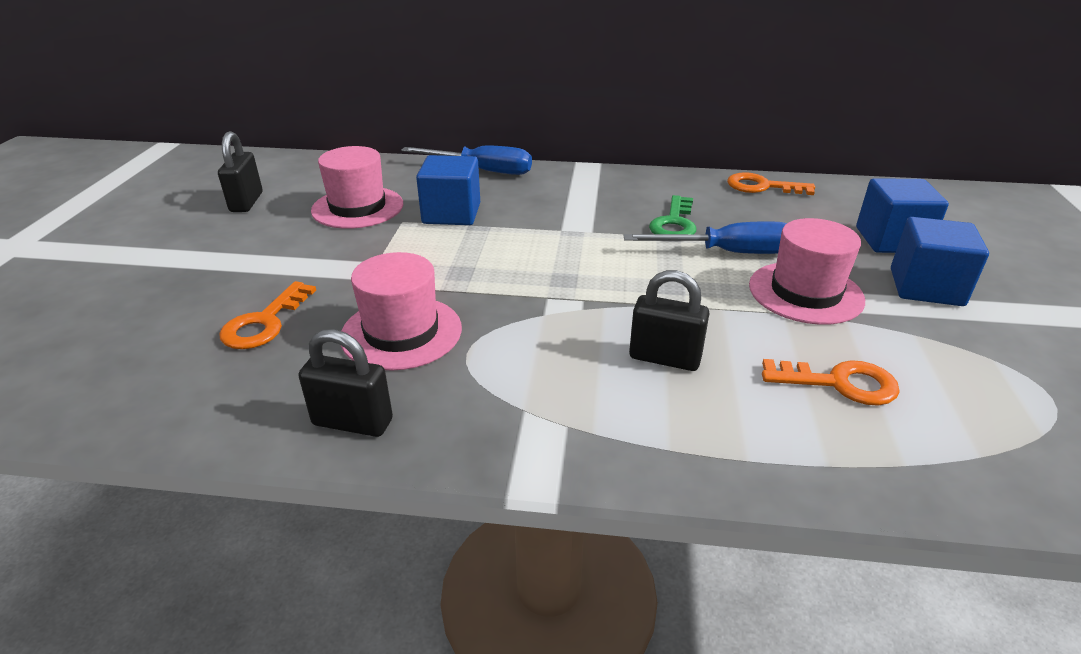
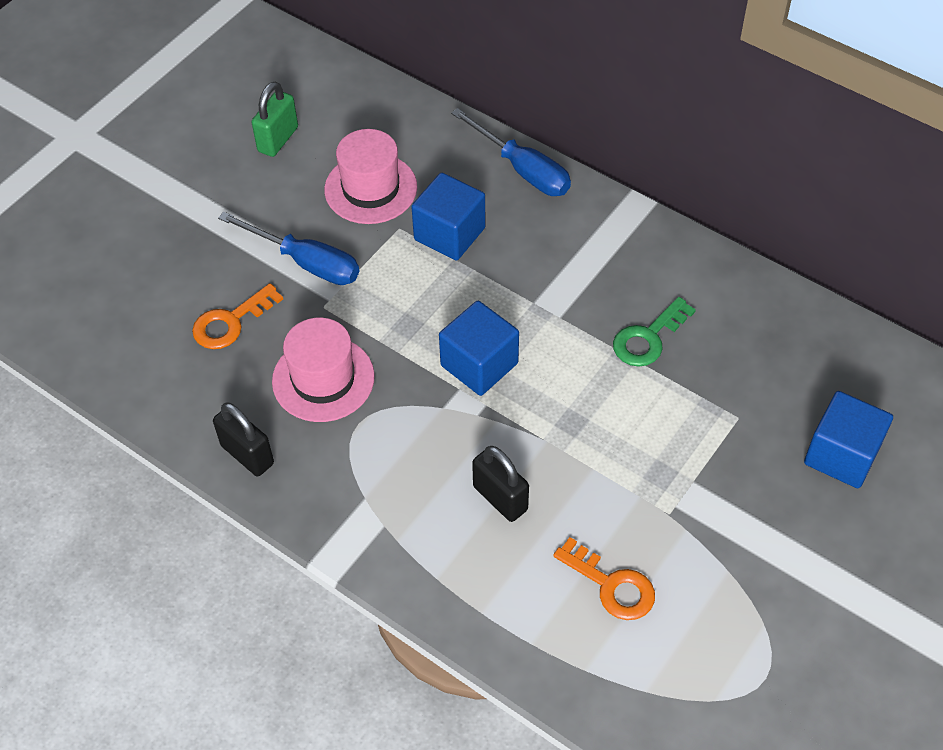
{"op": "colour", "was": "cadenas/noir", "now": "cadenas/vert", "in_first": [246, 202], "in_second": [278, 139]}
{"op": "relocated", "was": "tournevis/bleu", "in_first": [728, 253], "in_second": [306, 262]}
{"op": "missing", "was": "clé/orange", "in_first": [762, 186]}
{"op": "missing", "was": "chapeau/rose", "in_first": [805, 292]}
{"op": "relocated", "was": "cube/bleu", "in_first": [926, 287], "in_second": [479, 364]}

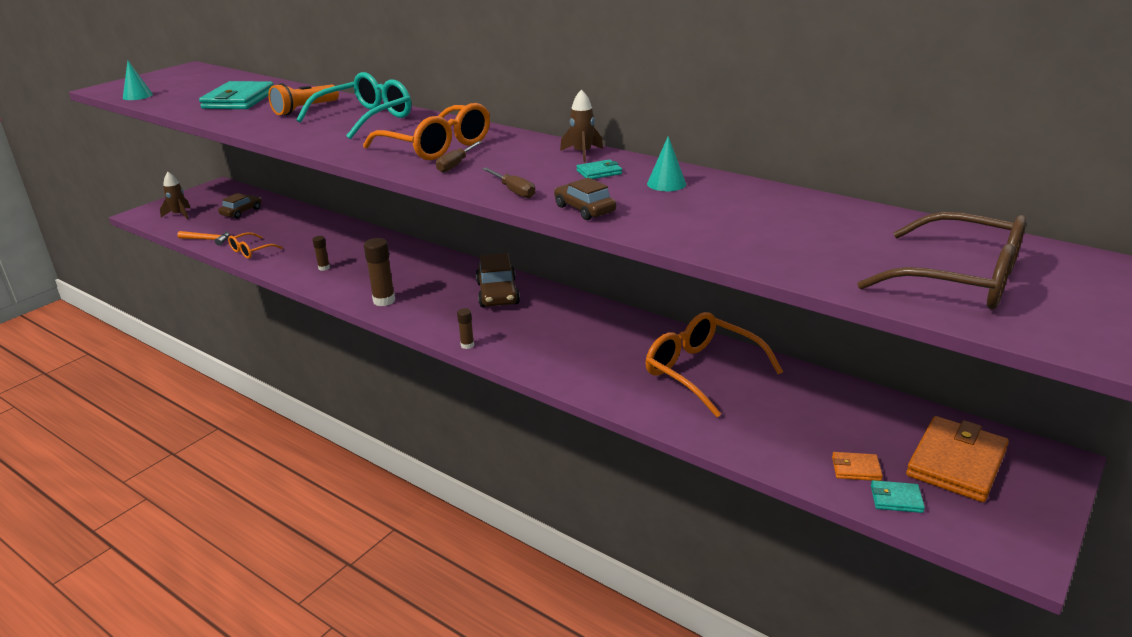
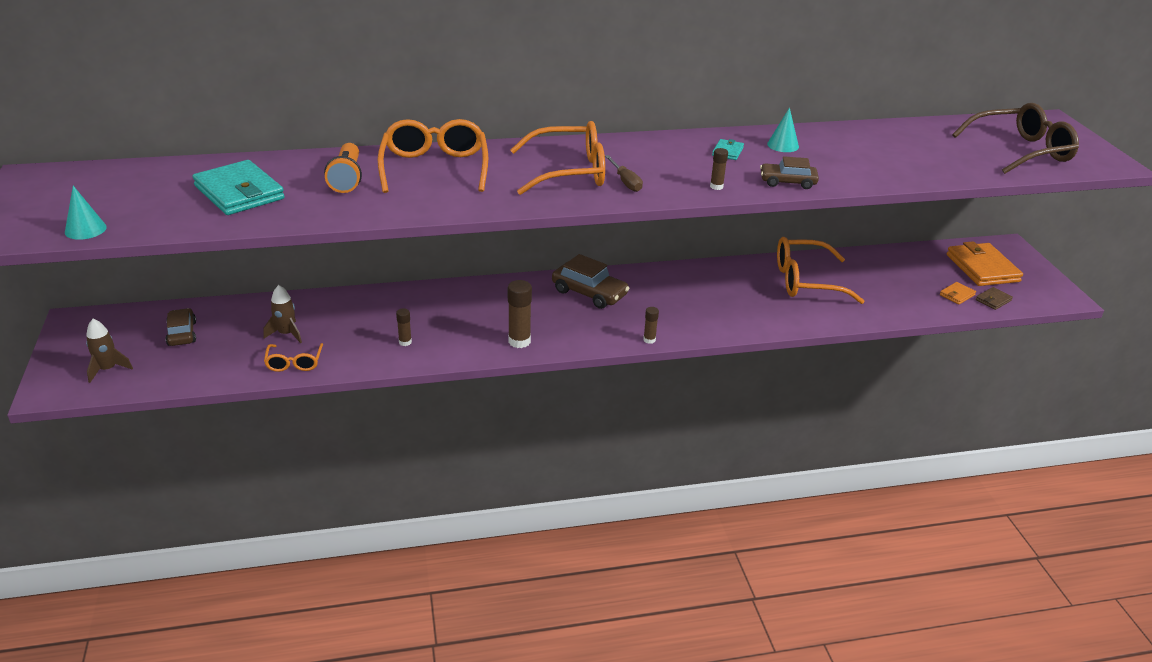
{"op": "missing", "was": "marteau/orange", "in_first": [207, 240]}
{"op": "colour", "was": "lunettes/turquoise", "now": "lunettes/orange", "in_first": [366, 118], "in_second": [434, 167]}
{"op": "exchanged", "was": "tournevis/marron", "now": "bâton de colle/marron", "in_first": [513, 191], "in_second": [716, 186]}
{"op": "relocated", "was": "fusée/marron", "in_first": [582, 153], "in_second": [286, 334]}
{"op": "colour", "was": "portefeuille/turquoise", "now": "portefeuille/marron", "in_first": [896, 499], "in_second": [993, 300]}

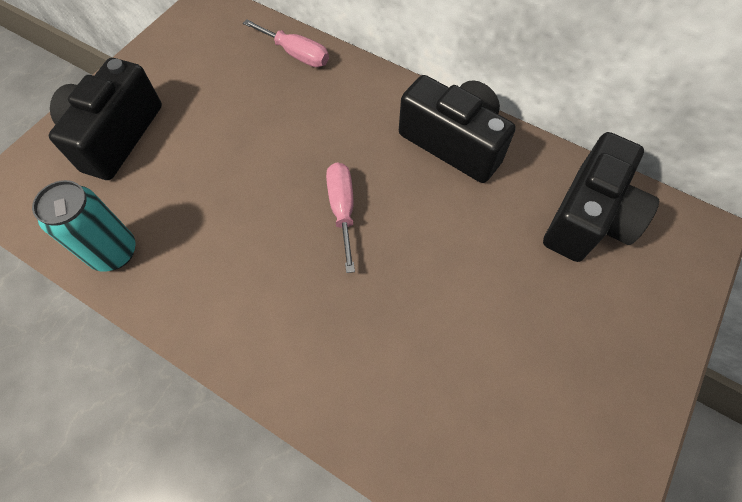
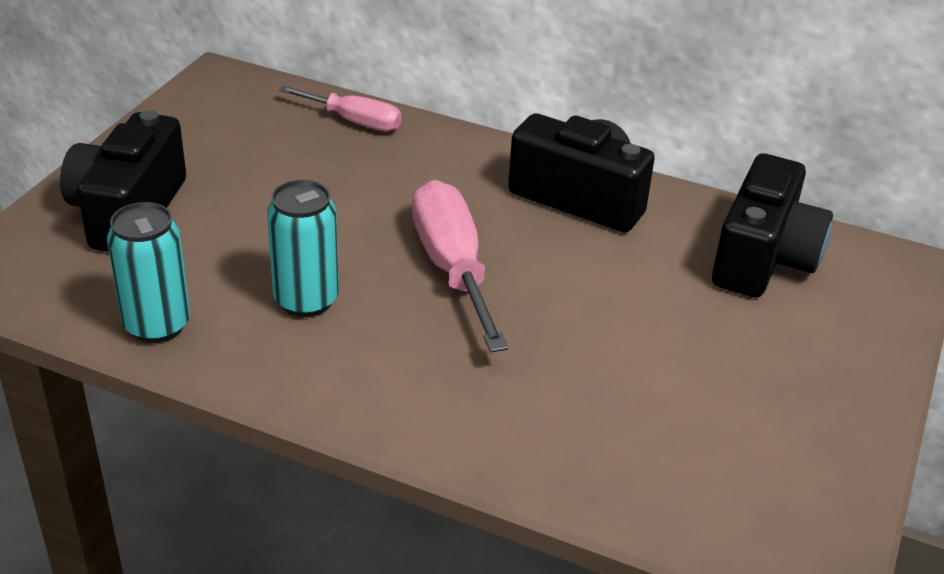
{"op": "size", "was": "tournevis/rose", "in_first": [342, 210], "in_second": [452, 268], "ratio": 1.61}
{"op": "appeared", "now": "canette/turquoise", "in_second": [306, 300]}

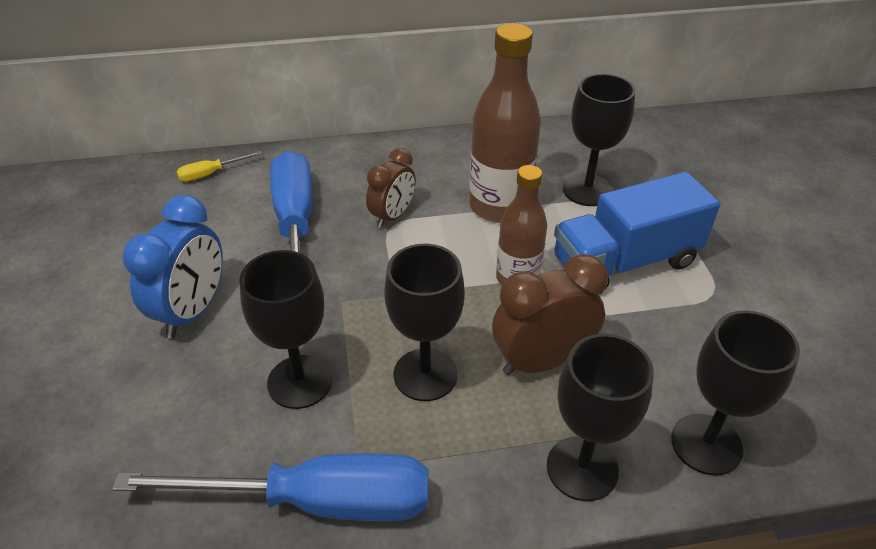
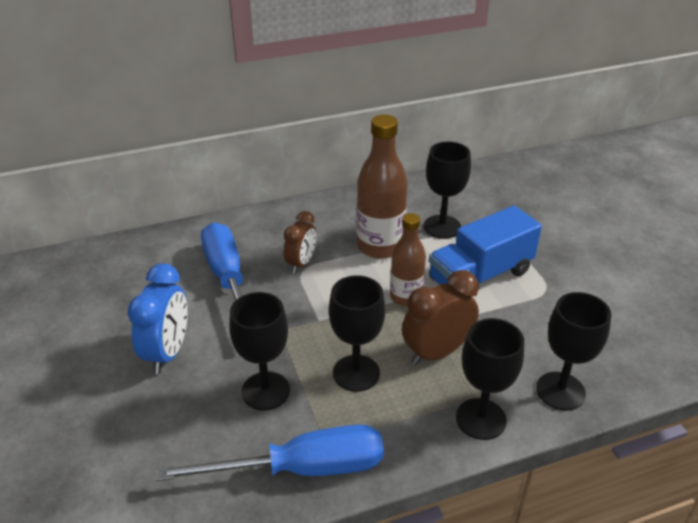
{"op": "missing", "was": "tournevis/jaune", "in_first": [211, 174]}

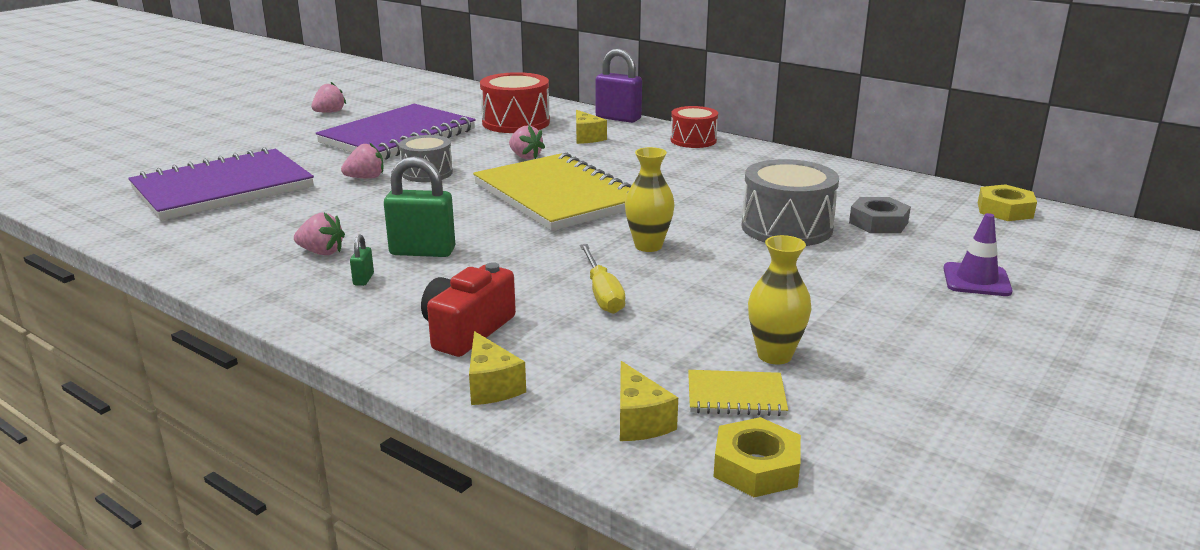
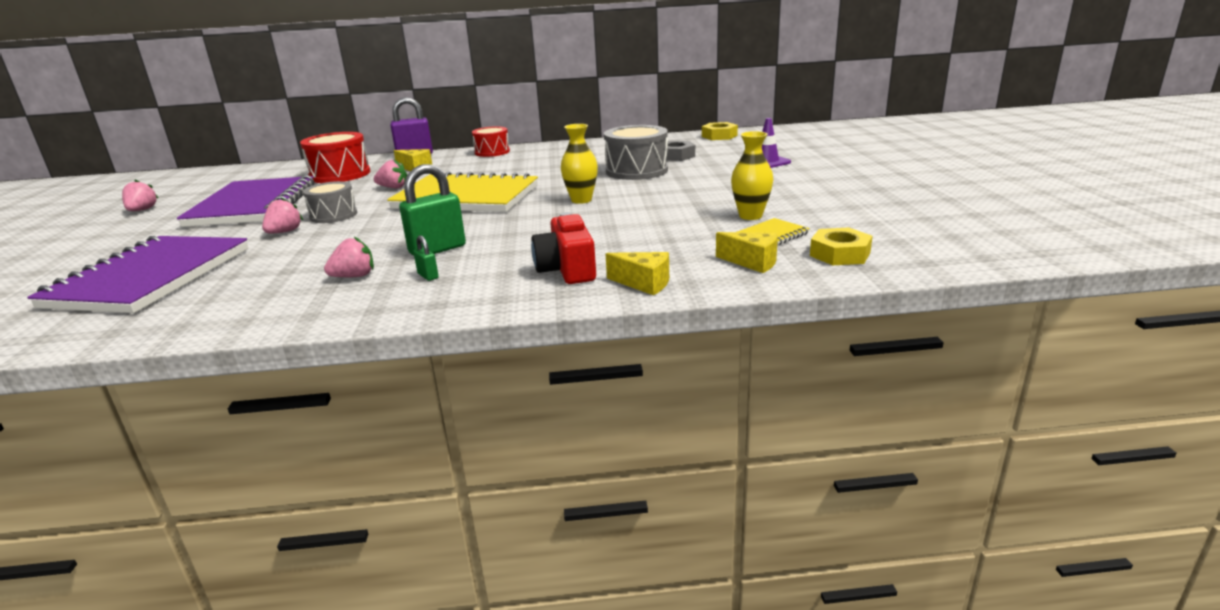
{"op": "missing", "was": "tournevis/jaune", "in_first": [602, 293]}

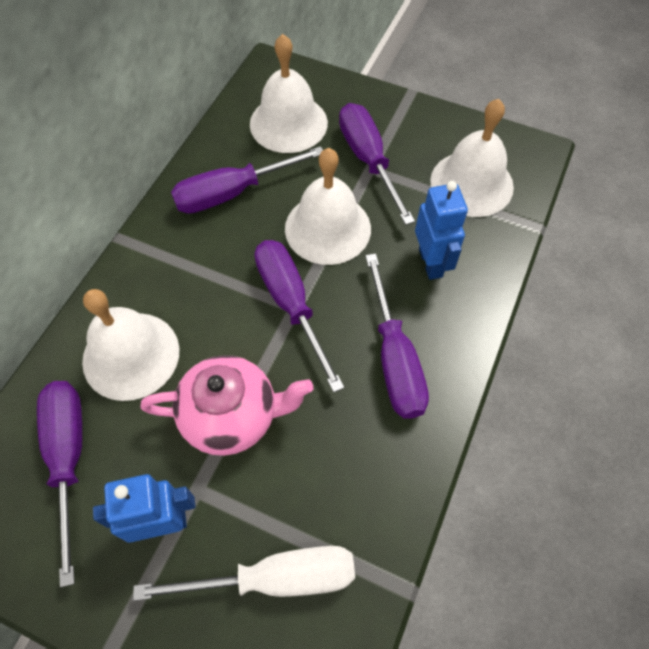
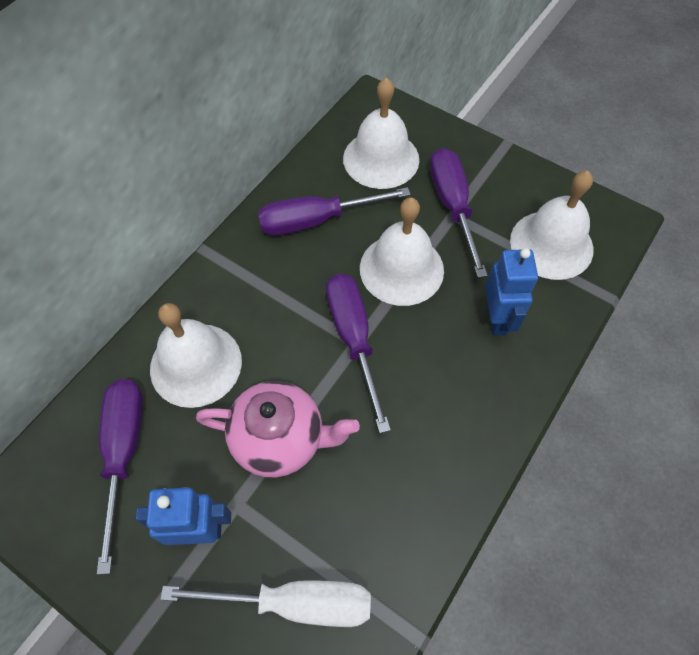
{"op": "missing", "was": "tournevis/violet", "in_first": [394, 359]}

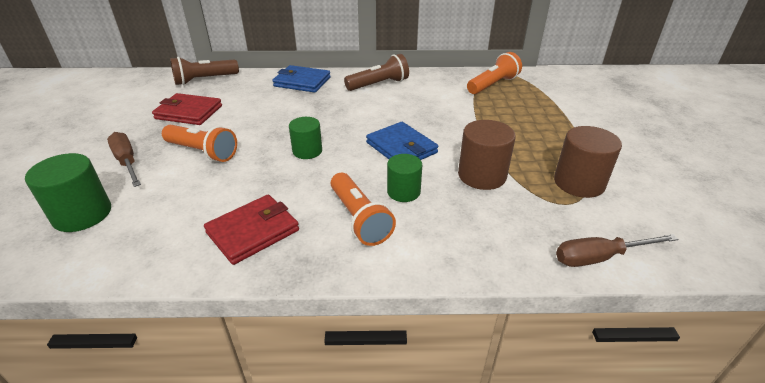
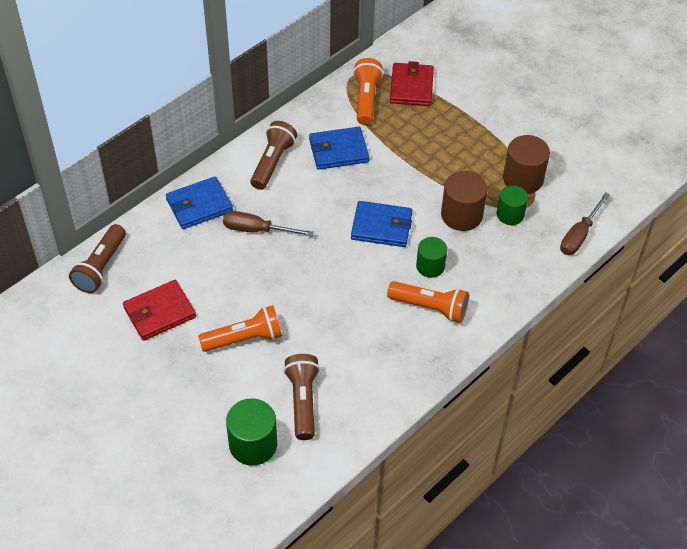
{"op": "relocated", "was": "tournevis/marron", "in_first": [127, 162], "in_second": [257, 230]}
{"op": "relocated", "was": "portefeuille/rouge", "in_first": [253, 231], "in_second": [411, 87]}
{"op": "relocated", "was": "cylindre/vert", "in_first": [307, 151], "in_second": [510, 214]}
{"op": "appeared", "now": "lampe de poche/marron", "in_second": [303, 401]}
{"op": "appeared", "now": "portefeuille/bleu", "in_second": [338, 151]}

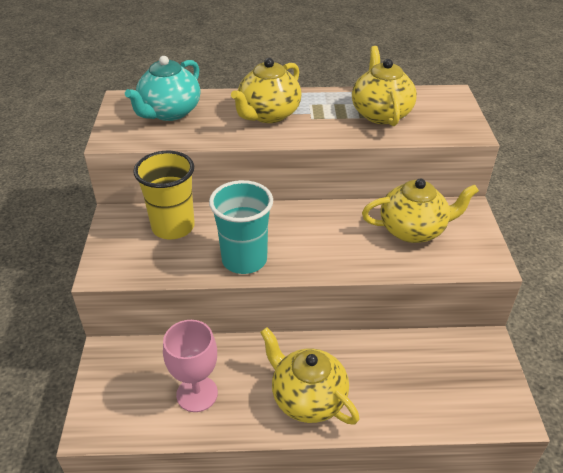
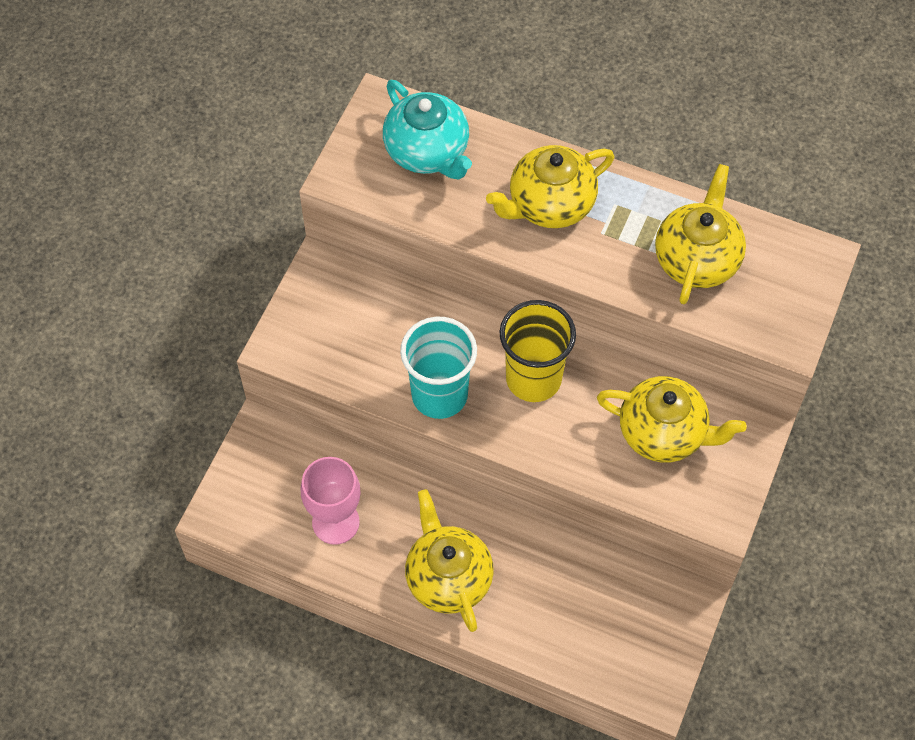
{"op": "spun", "was": "théière/turquoise", "in_first": [169, 112], "in_second": [428, 152], "clockwise": -90}
{"op": "relocated", "was": "gobelet/jaune", "in_first": [173, 227], "in_second": [533, 379]}

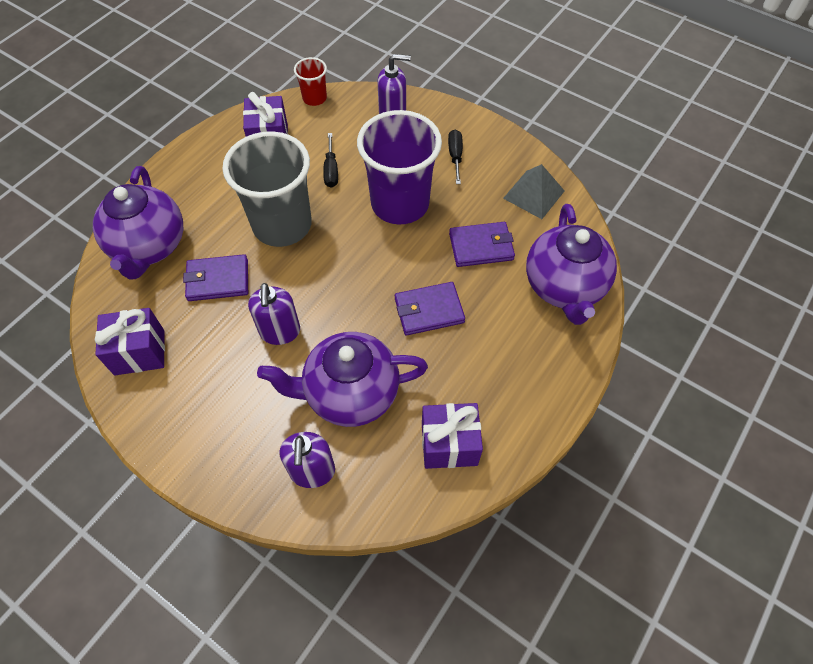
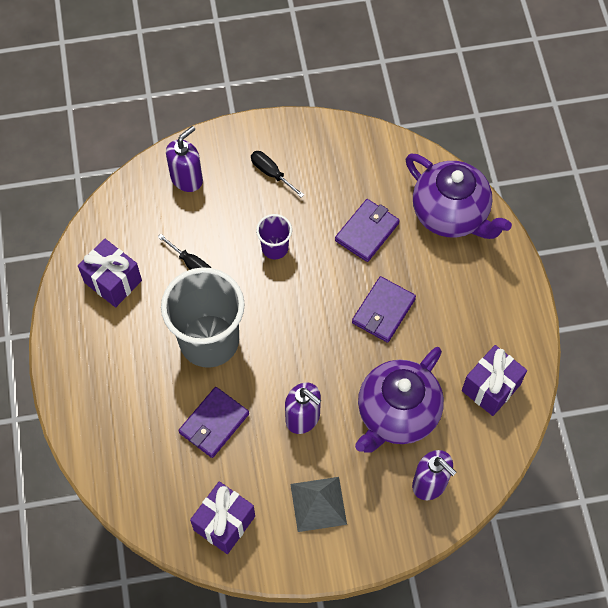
{"op": "missing", "was": "théière/violet", "in_first": [149, 247]}
{"op": "missing", "was": "gobelet/rouge", "in_first": [314, 98]}
{"op": "size", "was": "gobelet/violet", "in_first": [400, 204], "in_second": [275, 248], "ratio": 0.46}
{"op": "relocated", "was": "pyramide/gris", "in_first": [533, 194], "in_second": [318, 504]}

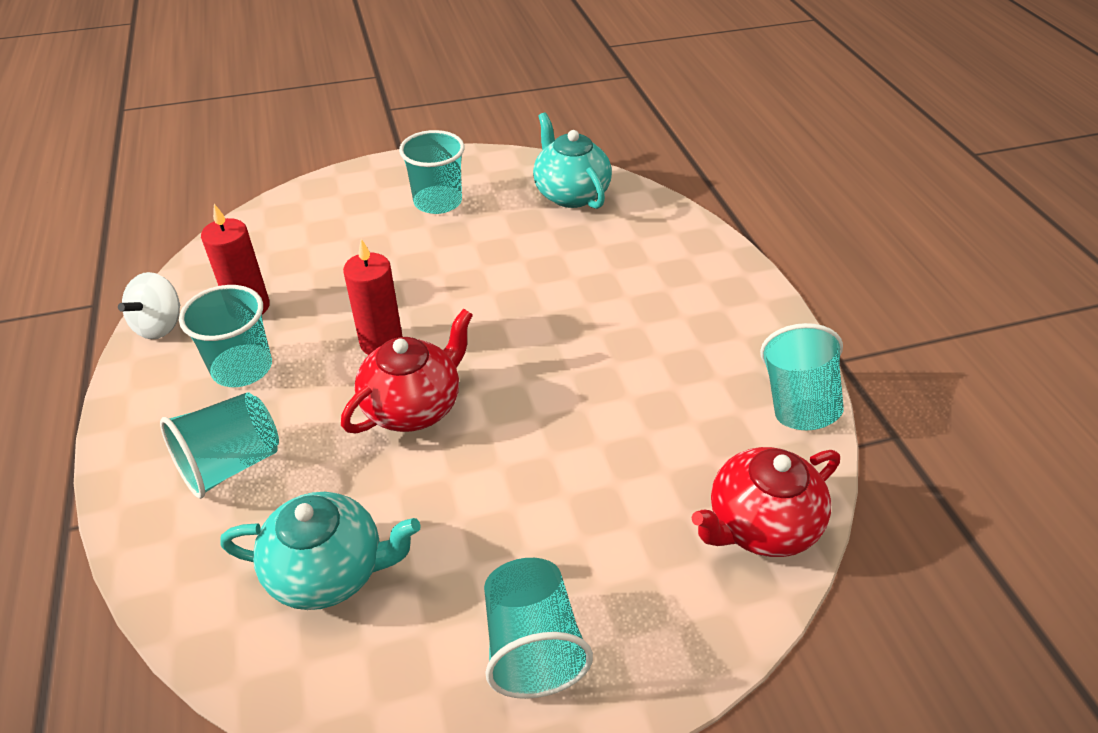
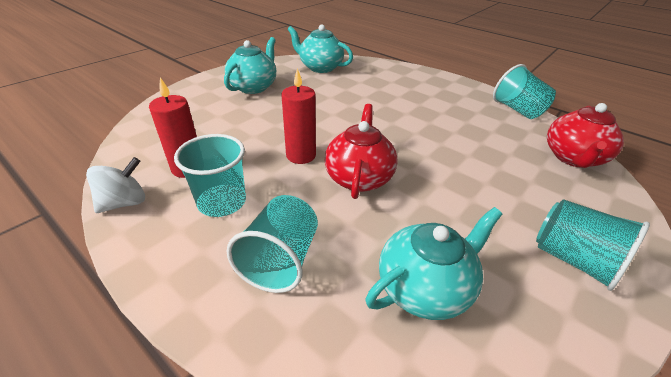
{"op": "spun", "was": "toupie/blanc", "in_first": [160, 325], "in_second": [124, 202], "clockwise": -120}
{"op": "exchanged", "was": "gobelet/turquoise", "now": "théière/turquoise", "in_first": [438, 202], "in_second": [254, 87]}

